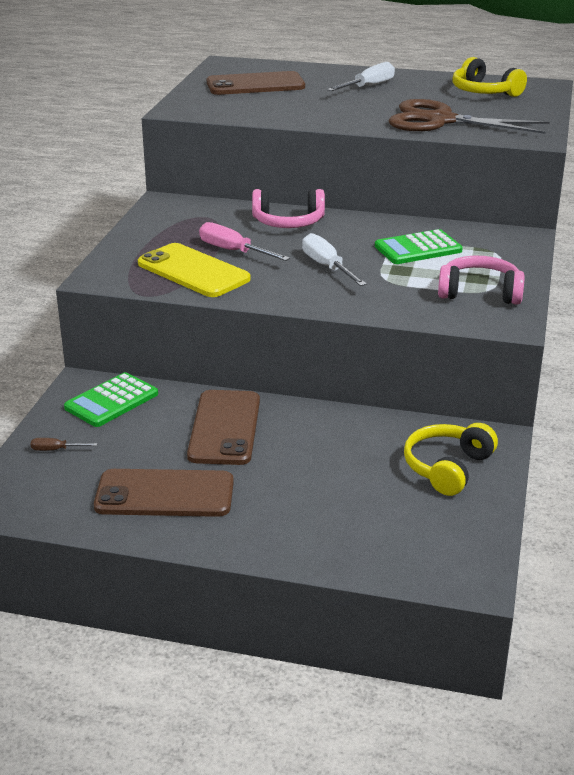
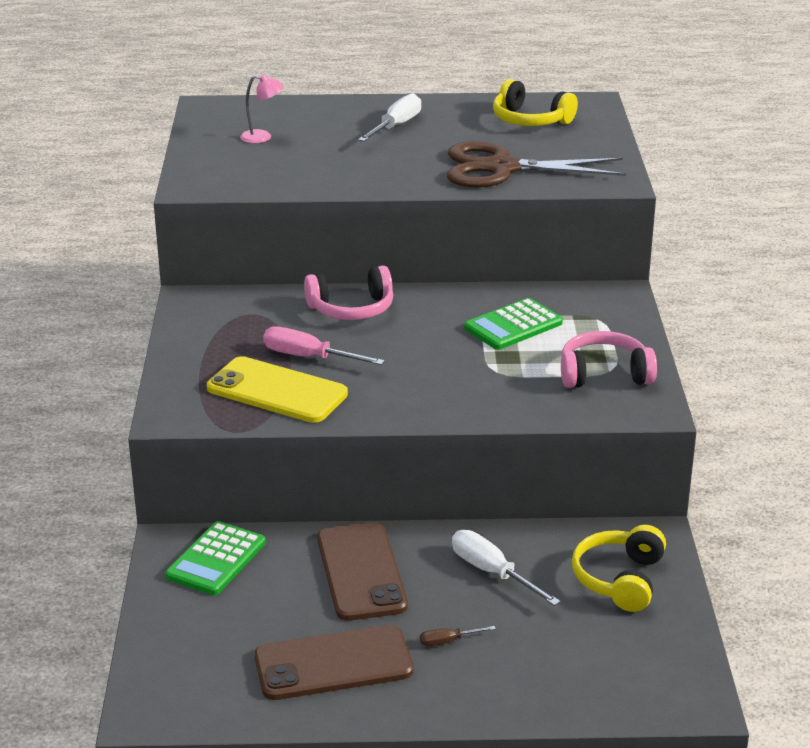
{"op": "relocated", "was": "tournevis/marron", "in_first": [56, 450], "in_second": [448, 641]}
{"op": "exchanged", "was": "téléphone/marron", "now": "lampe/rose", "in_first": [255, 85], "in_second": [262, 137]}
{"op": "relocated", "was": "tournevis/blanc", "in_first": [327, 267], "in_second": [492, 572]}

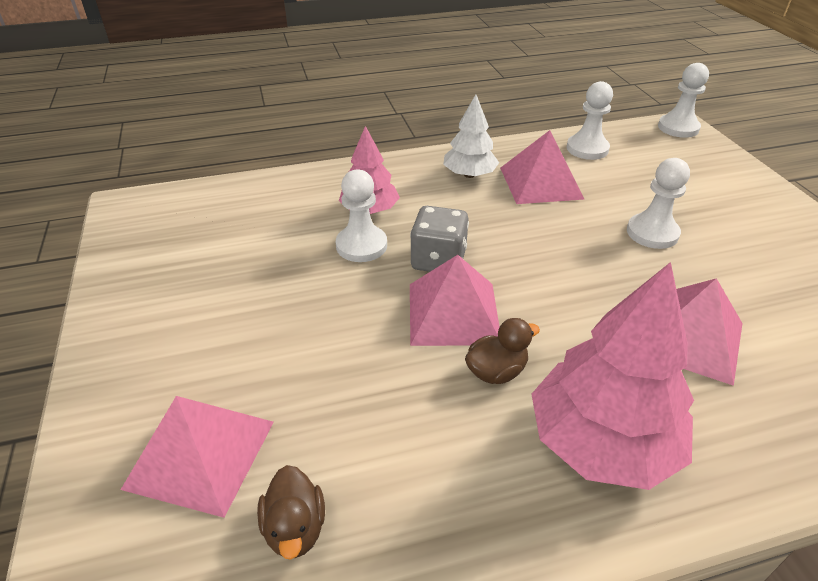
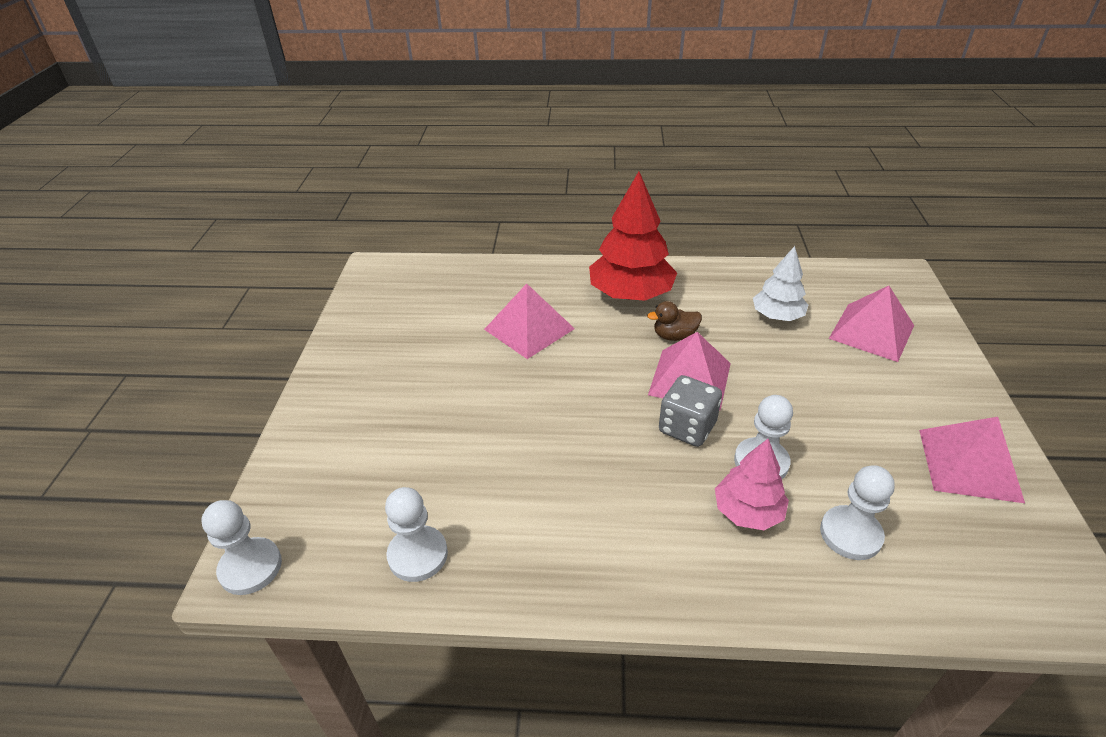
{"op": "missing", "was": "canard/marron", "in_first": [295, 528]}
{"op": "relocated", "was": "arbre/blanc", "in_first": [469, 174], "in_second": [777, 316]}
{"op": "relocated", "was": "pyramide/rose", "in_first": [540, 183], "in_second": [969, 464]}
{"op": "colour", "was": "arbre/rose", "now": "arbre/rouge", "in_first": [602, 442], "in_second": [631, 294]}
{"op": "relocated", "was": "pion/blanc", "in_first": [652, 233], "in_second": [850, 534]}

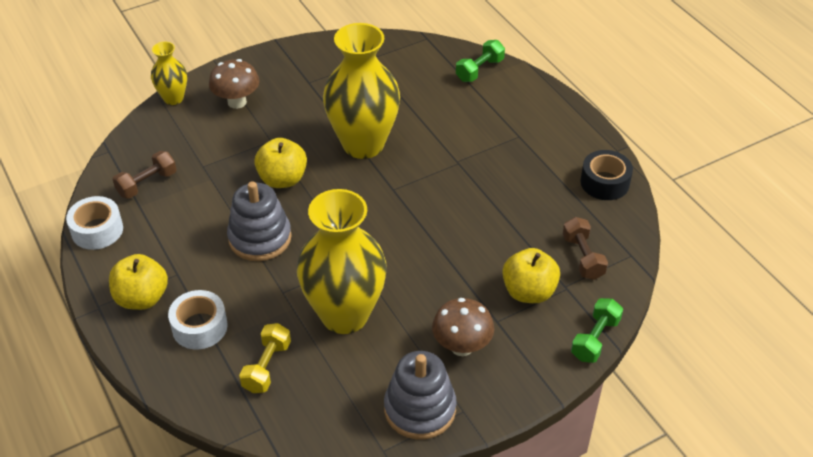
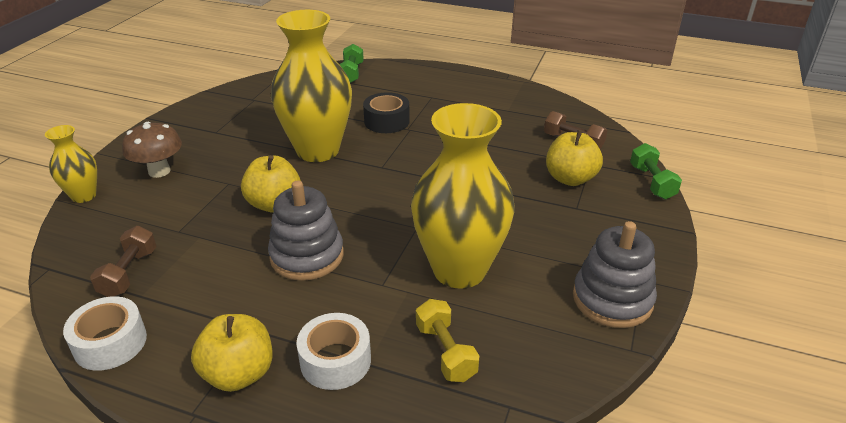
{"op": "missing", "was": "champignon/marron", "in_first": [461, 346]}
{"op": "relocated", "was": "ruban adhésif/noir", "in_first": [604, 182], "in_second": [386, 121]}

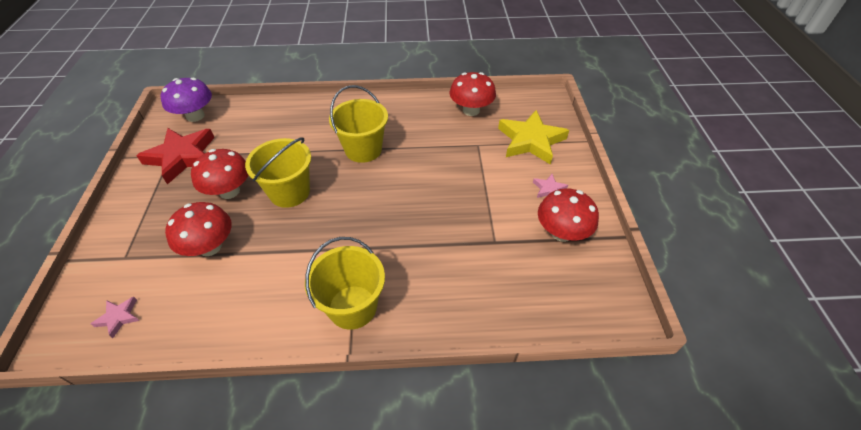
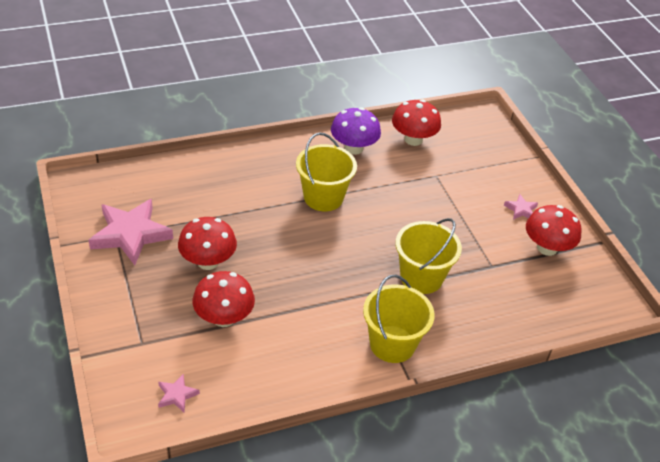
{"op": "colour", "was": "étoile/rouge", "now": "étoile/rose", "in_first": [182, 157], "in_second": [130, 234]}
{"op": "relocated", "was": "champignon/violet", "in_first": [195, 116], "in_second": [353, 148]}
{"op": "relocated", "was": "seau/jaune", "in_first": [289, 192], "in_second": [421, 277]}
{"op": "missing", "was": "étoile/jaune", "in_first": [530, 141]}

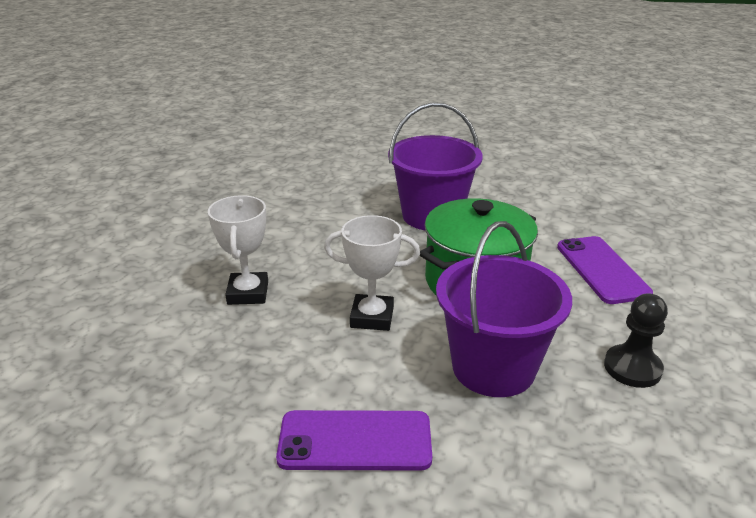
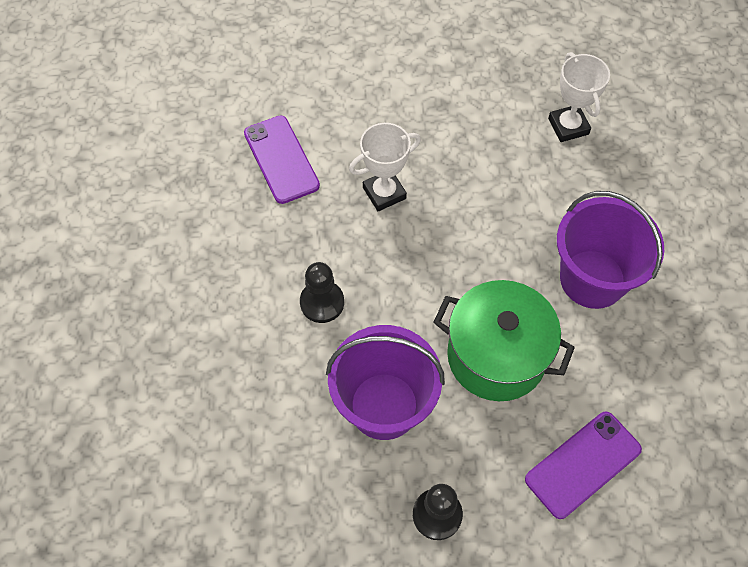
{"op": "relocated", "was": "téléphone/violet", "in_first": [355, 441], "in_second": [281, 159]}
{"op": "relocated", "was": "trophée/blanc", "in_first": [372, 317], "in_second": [568, 126]}
{"op": "appeared", "now": "pion/noir", "in_second": [322, 302]}

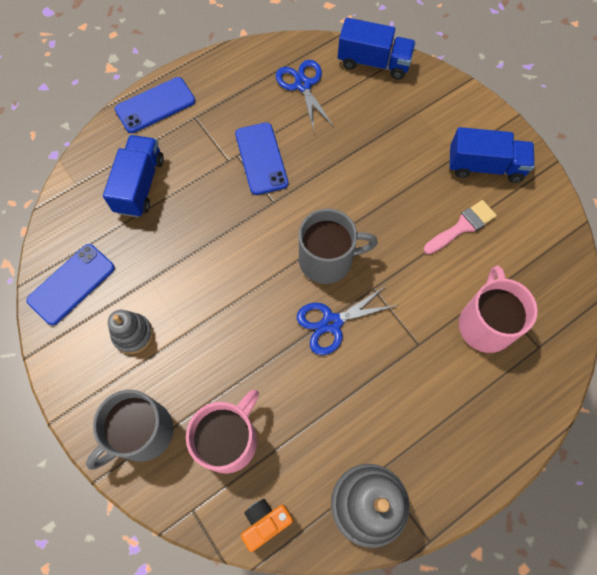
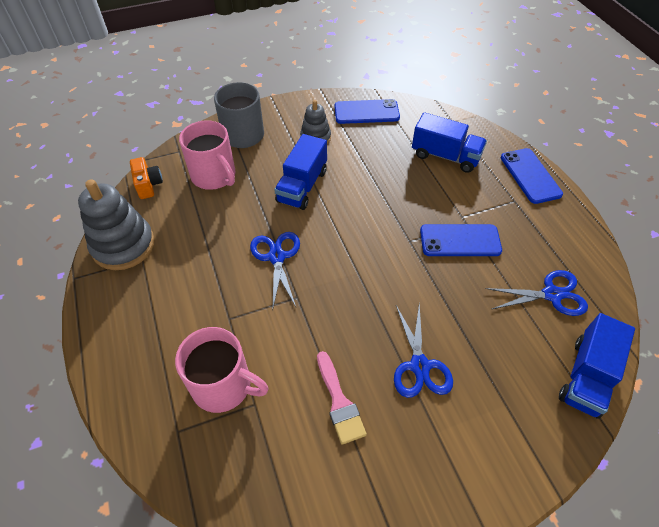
{"op": "spun", "was": "téléphone/bleu", "in_first": [71, 284], "in_second": [366, 112], "clockwise": -60}
{"op": "missing", "was": "tasse/gris", "in_first": [327, 259]}
{"op": "relocated", "was": "camion/bleu", "in_first": [485, 166], "in_second": [302, 186]}
{"op": "appeared", "now": "ciseaux/bleu", "in_second": [419, 366]}

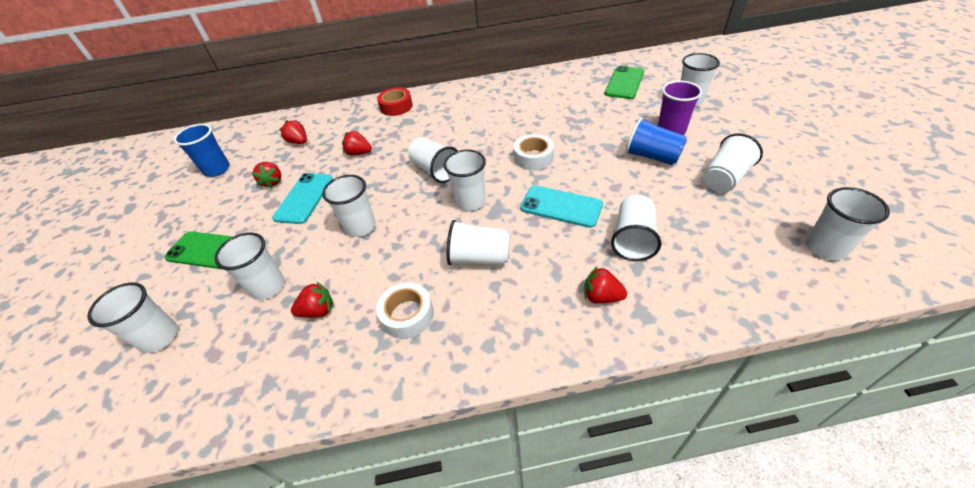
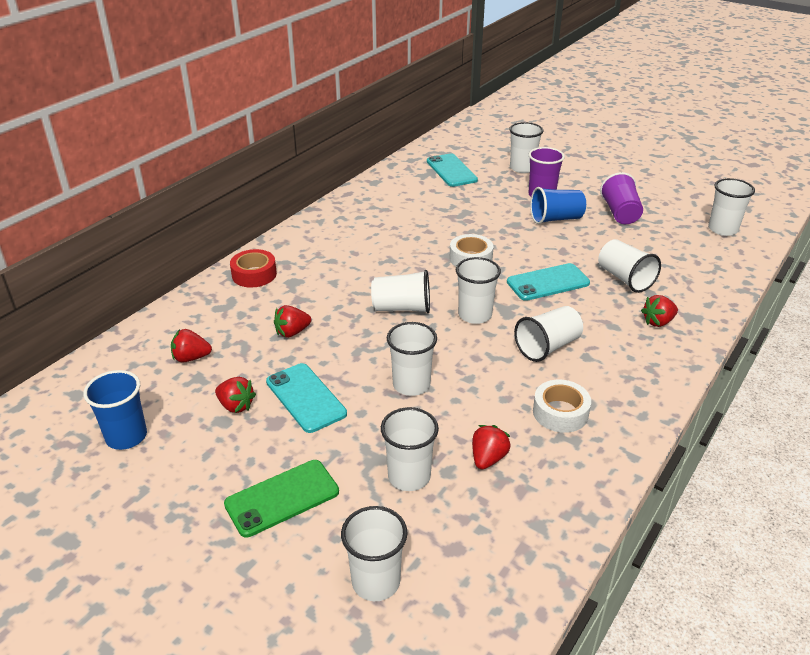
{"op": "colour", "was": "téléphone/vert", "now": "téléphone/turquoise", "in_first": [624, 83], "in_second": [451, 170]}
{"op": "colour", "was": "gobelet/blanc", "now": "gobelet/violet", "in_first": [724, 178], "in_second": [620, 213]}

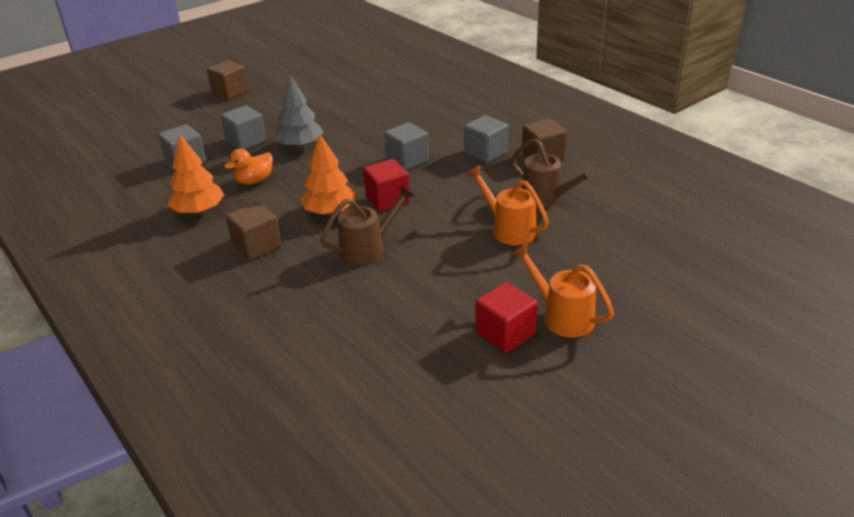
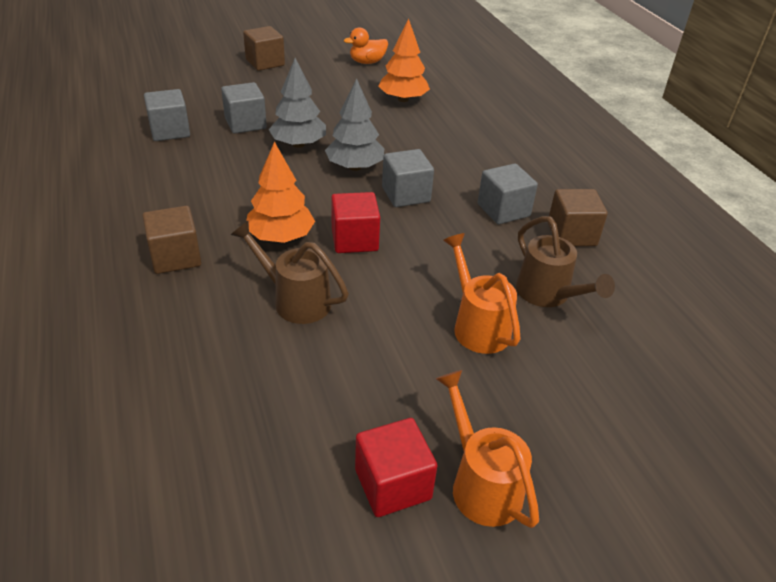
{"op": "relocated", "was": "arbre/orange", "in_first": [199, 211], "in_second": [403, 99]}
{"op": "relocated", "was": "canard/orange", "in_first": [254, 181], "in_second": [367, 62]}
{"op": "spun", "was": "arrosoir/marron", "in_first": [368, 249], "in_second": [295, 300], "clockwise": -135}
{"op": "appeared", "now": "arbre/gris", "in_second": [355, 167]}

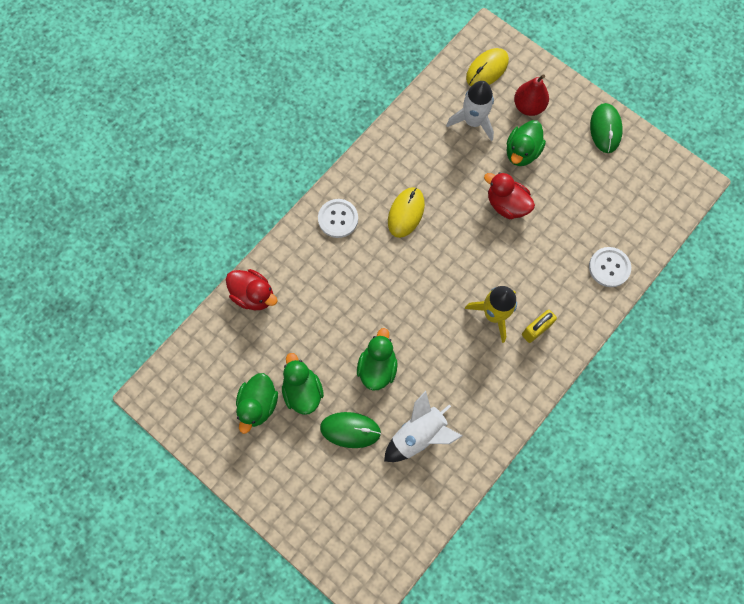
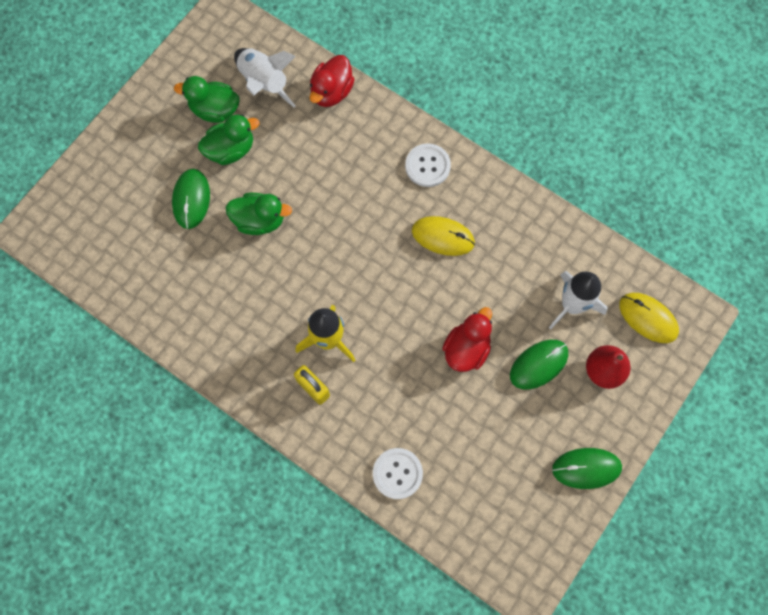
{"op": "relocated", "was": "fusée/blanc", "in_first": [419, 434], "in_second": [264, 83]}
{"op": "exchanged", "was": "canard/vert", "now": "souris/vert", "in_first": [522, 152], "in_second": [538, 364]}

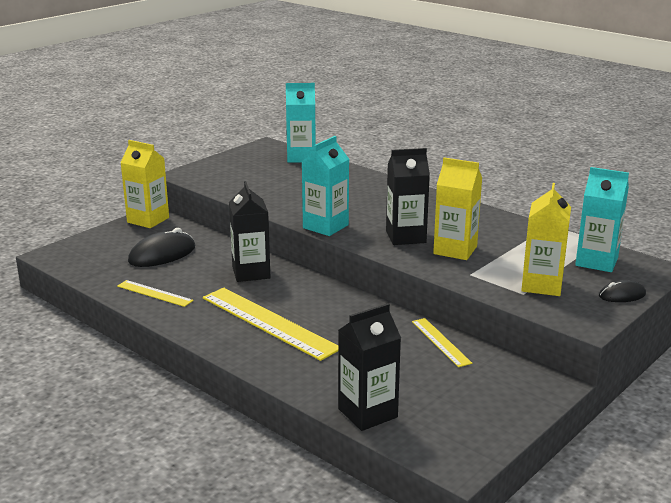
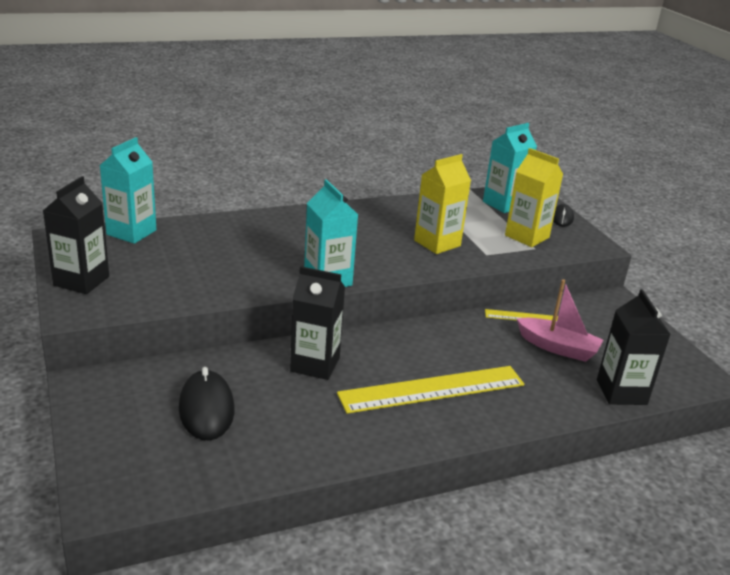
{"op": "missing", "was": "règle/jaune", "in_first": [154, 293]}
{"op": "missing", "was": "brique de lait/jaune", "in_first": [148, 220]}
{"op": "relocated", "was": "brique de lait/noir", "in_first": [405, 237], "in_second": [81, 281]}
{"op": "appeared", "now": "bateau/rose", "in_second": [558, 347]}

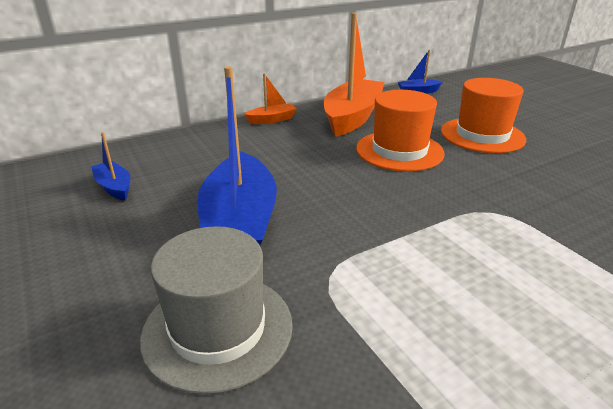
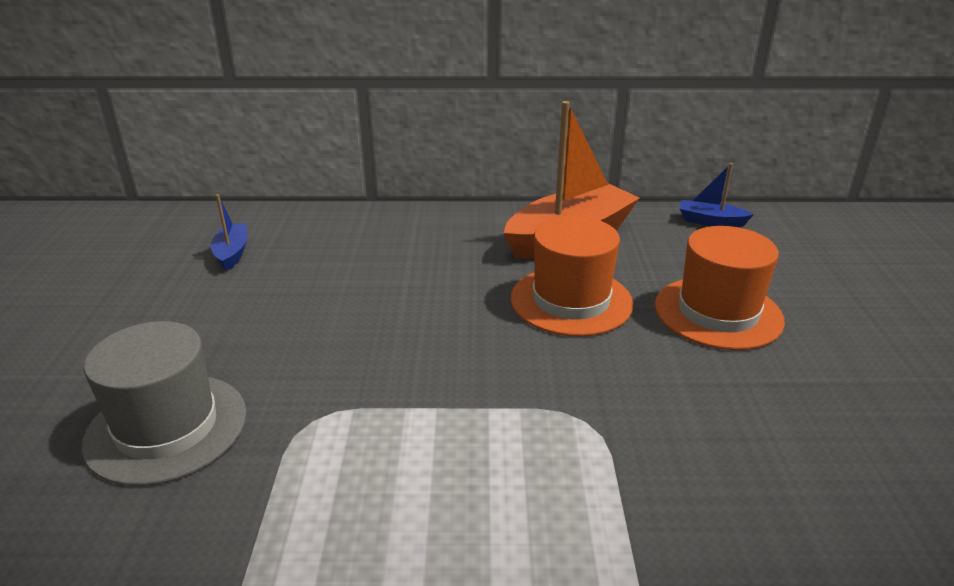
{"op": "missing", "was": "bateau/bleu", "in_first": [240, 222]}
{"op": "missing", "was": "bateau/orange", "in_first": [272, 120]}

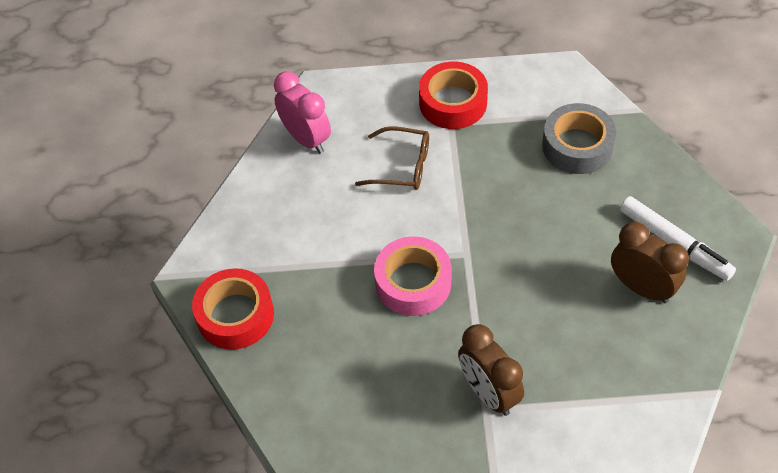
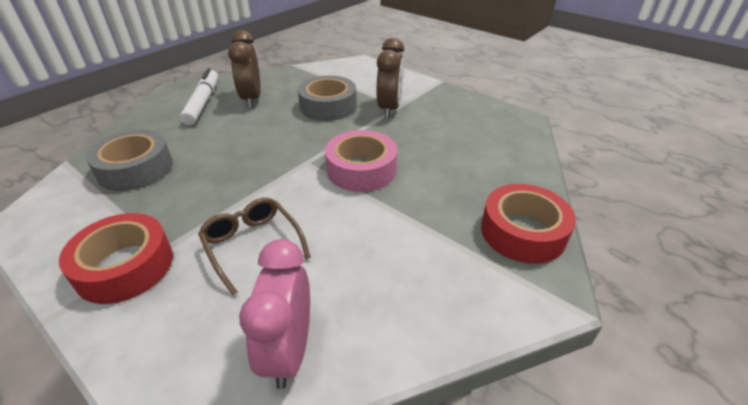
{"op": "appeared", "now": "ruban adhésif/gris", "in_second": [328, 106]}

